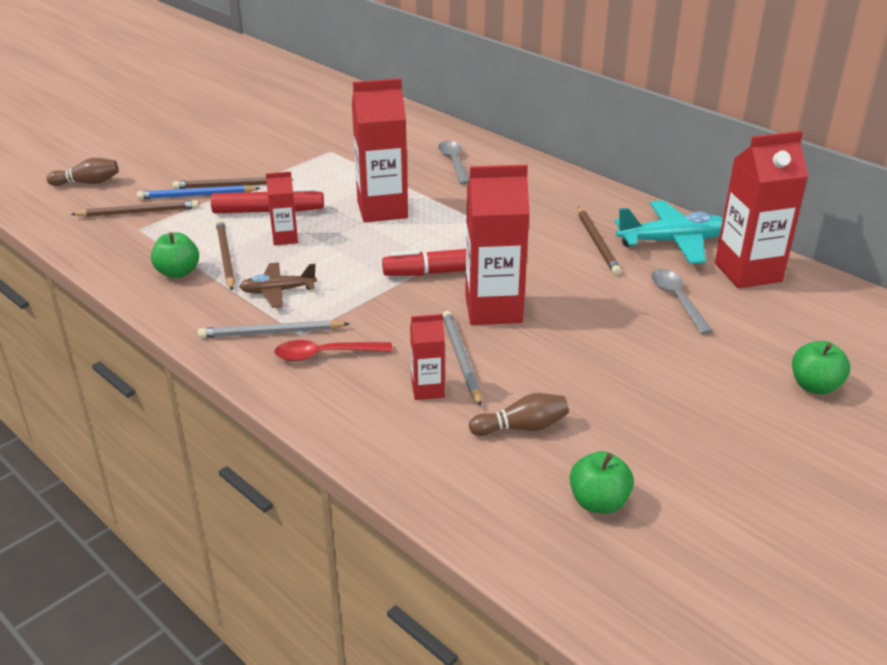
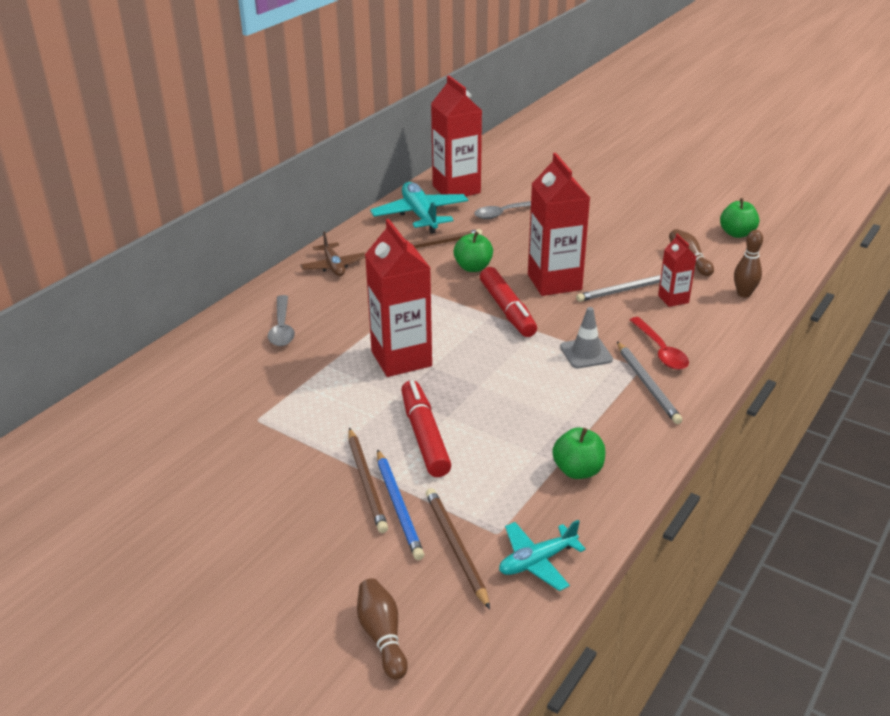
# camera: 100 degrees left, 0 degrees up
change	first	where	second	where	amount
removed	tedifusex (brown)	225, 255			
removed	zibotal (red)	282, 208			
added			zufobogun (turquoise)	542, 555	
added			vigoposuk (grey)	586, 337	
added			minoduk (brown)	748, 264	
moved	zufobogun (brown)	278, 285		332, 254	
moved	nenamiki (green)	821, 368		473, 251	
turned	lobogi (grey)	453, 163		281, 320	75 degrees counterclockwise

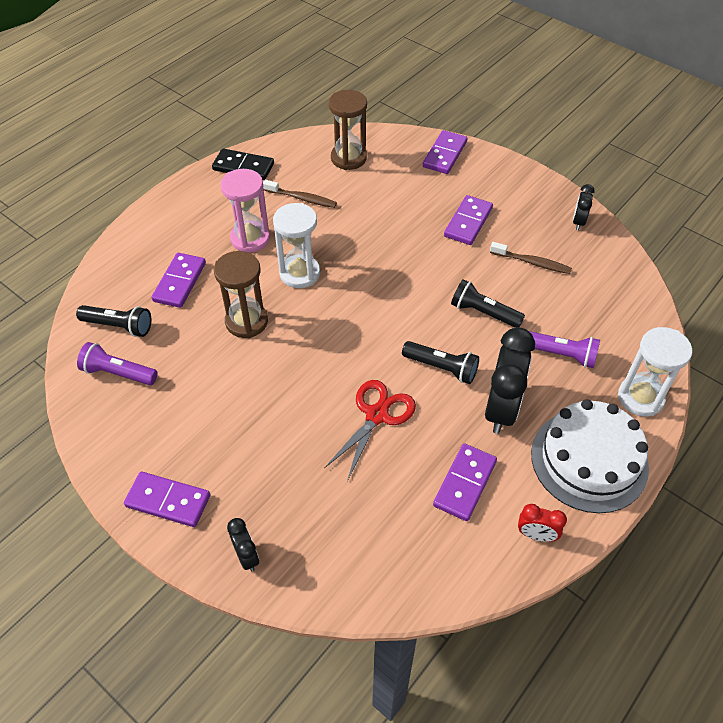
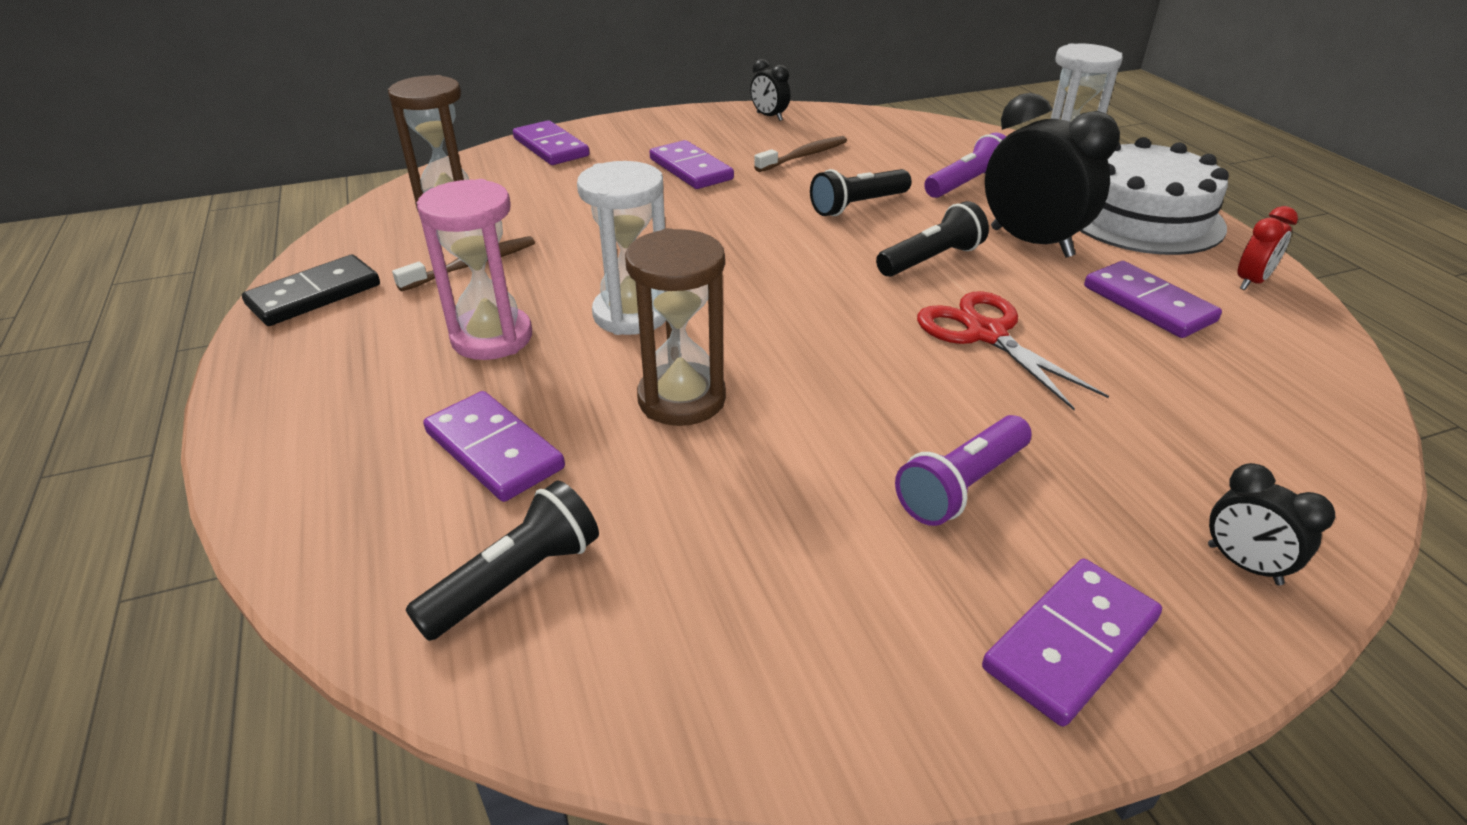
# camera: 60 degrees left, 15 degrees down
change	first	where	second	where	amount
moved	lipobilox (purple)	117, 363		963, 470	
turned	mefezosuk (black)	243, 544		1271, 524	135 degrees counterclockwise

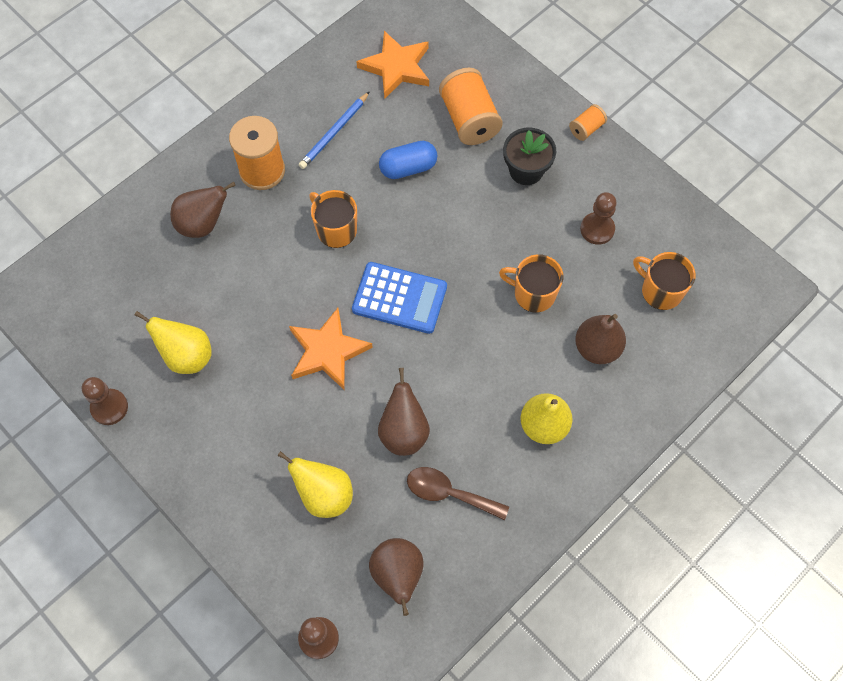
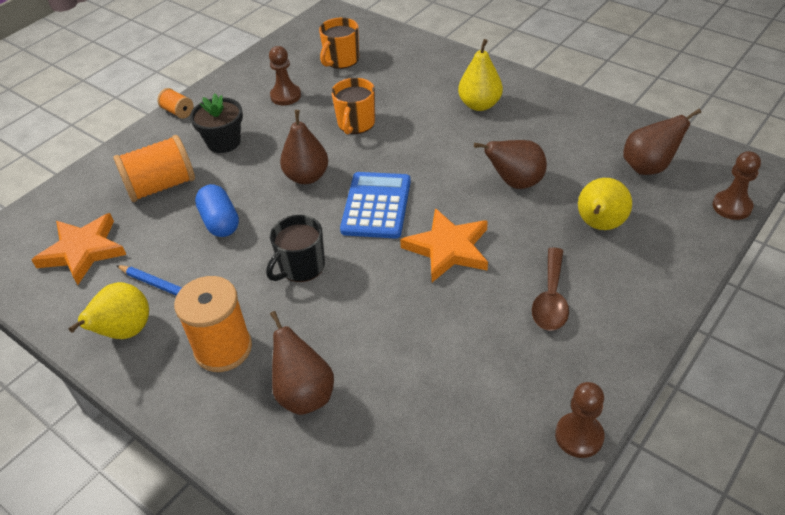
# camera: 95 degrees left, 20 degrees down
change	first	where	second	where	amount
moved	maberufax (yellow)	173, 342		109, 310	
moved	lobogi (brown)	458, 493		550, 289	
moved	maberufax (brown)	600, 339		304, 147	
recoloured	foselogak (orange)	333, 219	foselogak (black)	295, 248	

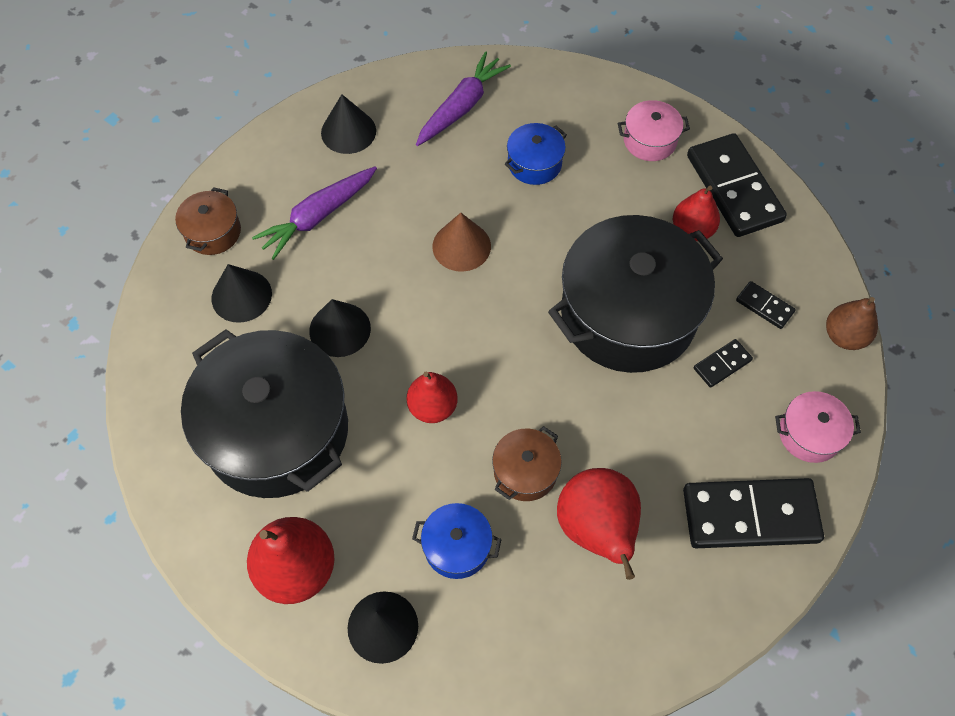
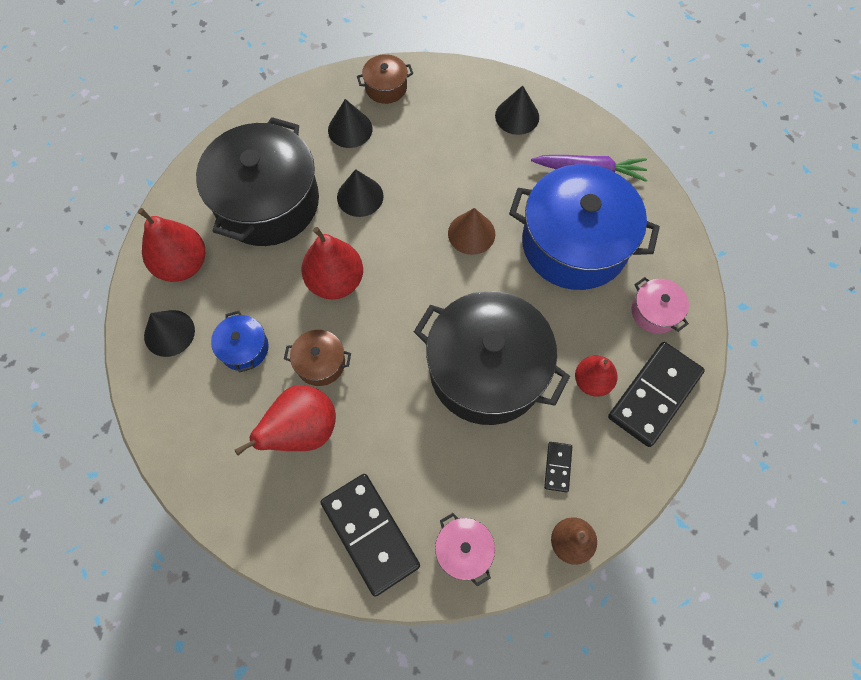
# camera: 60 degrees right, 5 degrees up
change	first	where	second	where	amount
removed	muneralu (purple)	314, 213			
removed	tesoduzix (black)	723, 363			
resized	maberufax (red)	432, 397		332, 263	x1.54
resized	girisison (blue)	536, 154		584, 227	x2.31

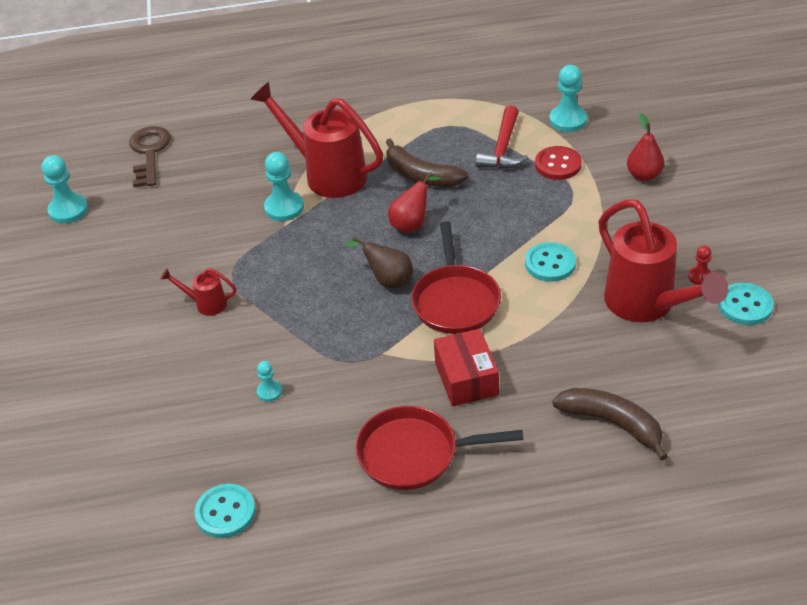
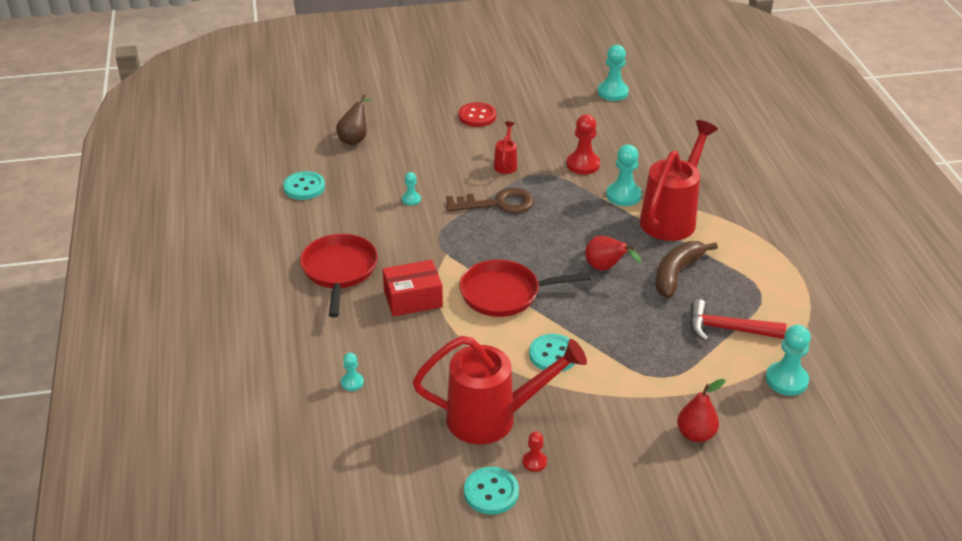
# camera: 85 degrees right, 5 degrees down
change	first	where	second	where	amount
added			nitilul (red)	583, 144	
moved	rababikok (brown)	150, 156		490, 200	
moved	maberufax (brown)	379, 262		353, 119	
moved	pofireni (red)	558, 163		477, 114	
replaced	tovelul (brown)	610, 424	nitilul (turquoise)	352, 372	
turned	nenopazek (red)	663, 260		500, 390	150 degrees counterclockwise

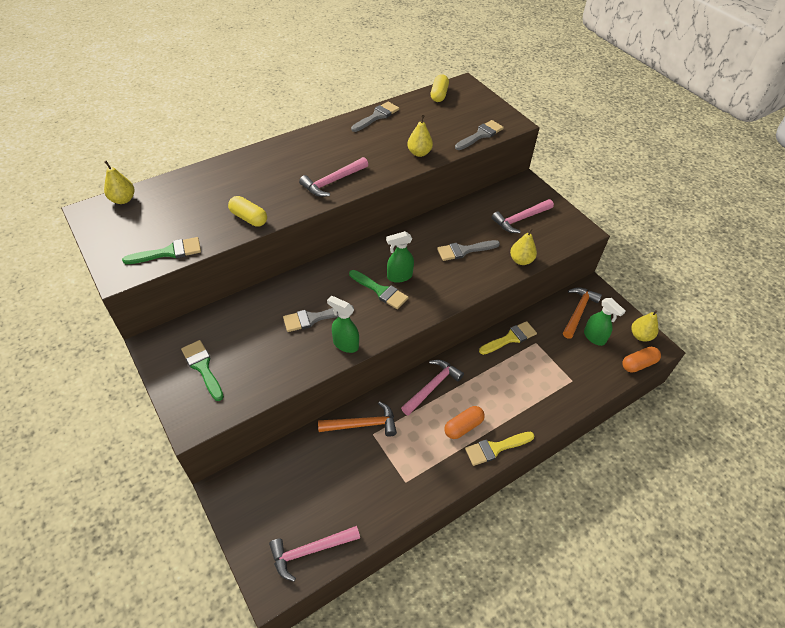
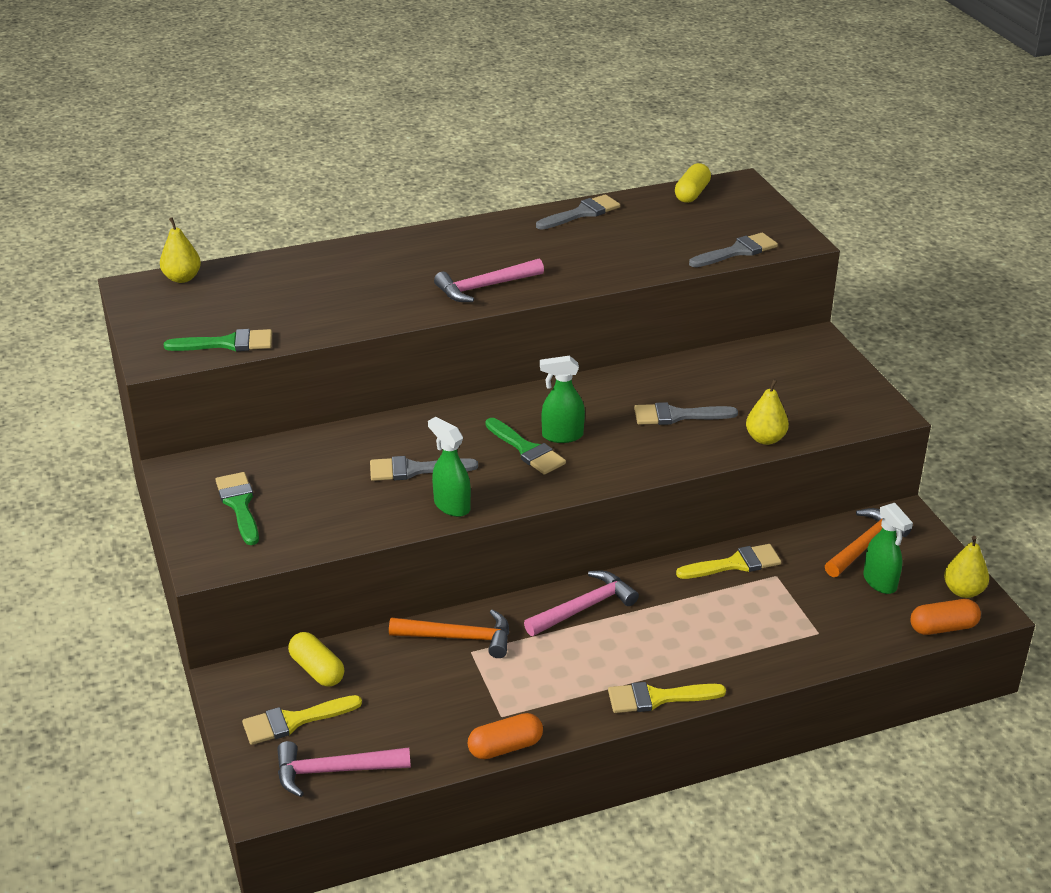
# camera: 15 degrees right, 15 degrees down
change	first	where	second	where	amount
removed	maberufax (yellow)	420, 136			
removed	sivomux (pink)	523, 216			
added			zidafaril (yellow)	302, 720	
moved	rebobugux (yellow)	247, 211		316, 659	
moved	rebobugux (orange)	464, 422		505, 736	

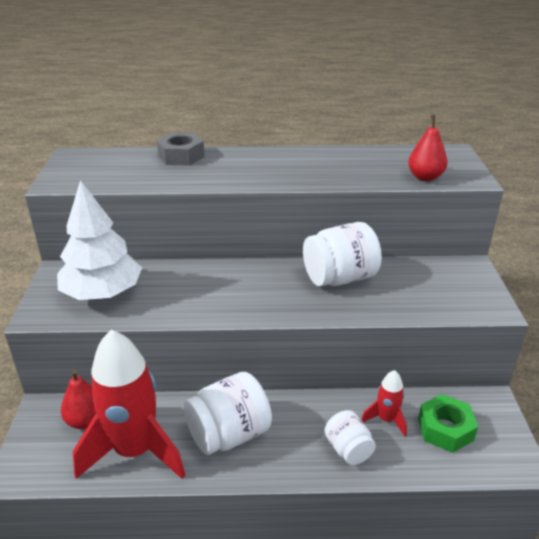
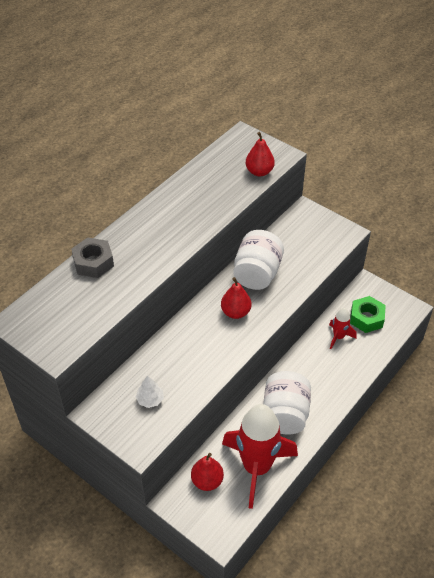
# camera: 50 degrees left, 15 degrees up
change	first	where	second	where	amount
removed	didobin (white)	350, 437			
added			maberufax (red)	236, 298	
resized	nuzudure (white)	99, 240		150, 392	x0.41

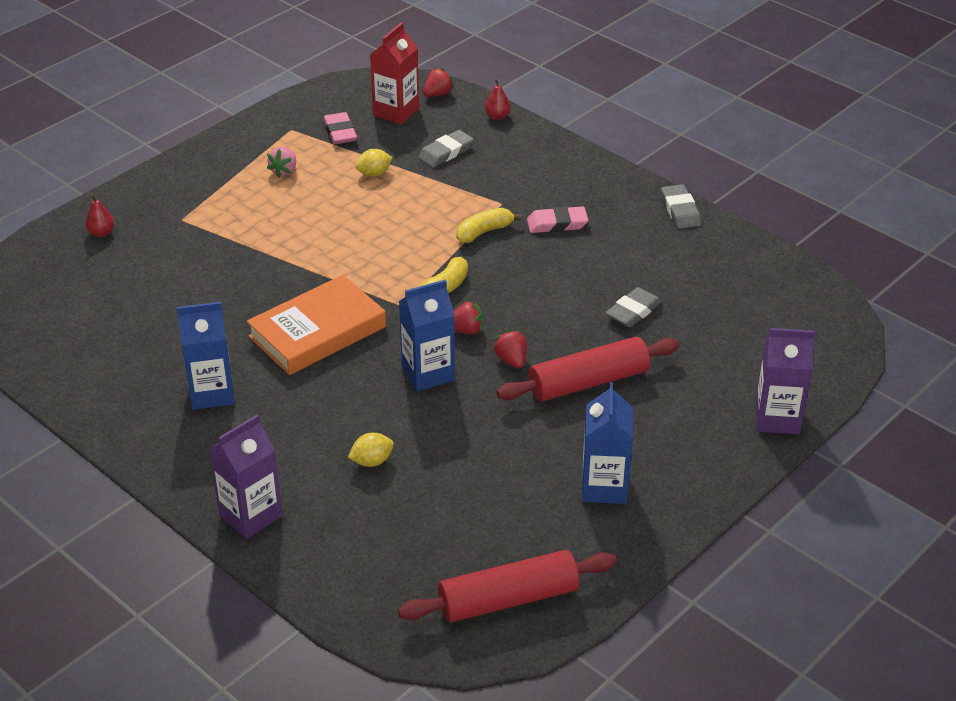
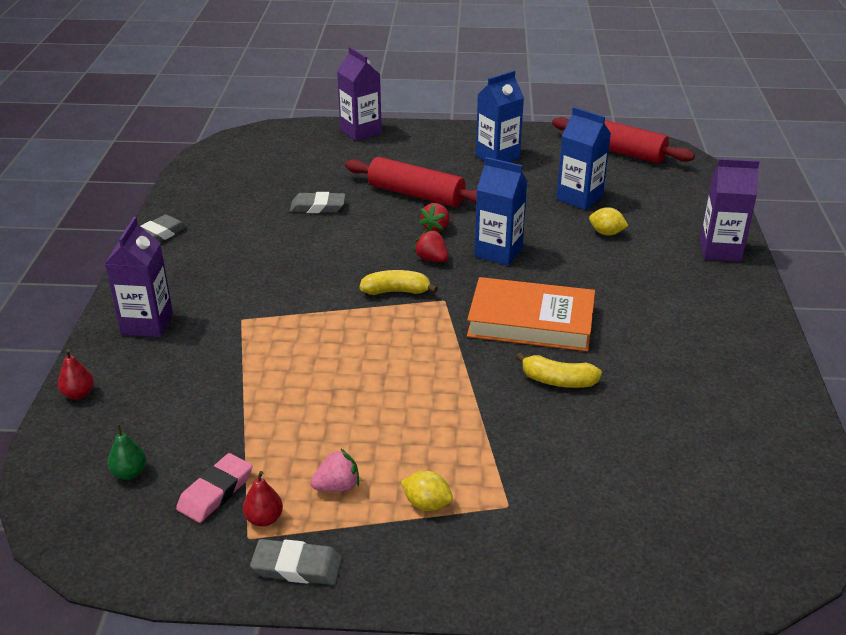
# camera: 130 degrees left, 5 degrees down
change	first	where	second	where	amount
removed	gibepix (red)	438, 82			
removed	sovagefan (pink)	557, 219			
added			zibotal (purple)	139, 277	
moved	maberufax (red)	99, 215		263, 499	
moved	zibotal (blue)	206, 356		583, 158	
moved	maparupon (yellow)	373, 163		427, 491	
moved	sovagefan (grey)	446, 149		296, 562	
moved	tovelul (yellow)	489, 225		559, 370	
replaced	zibotal (red)	394, 73	maberufax (green)	127, 452	

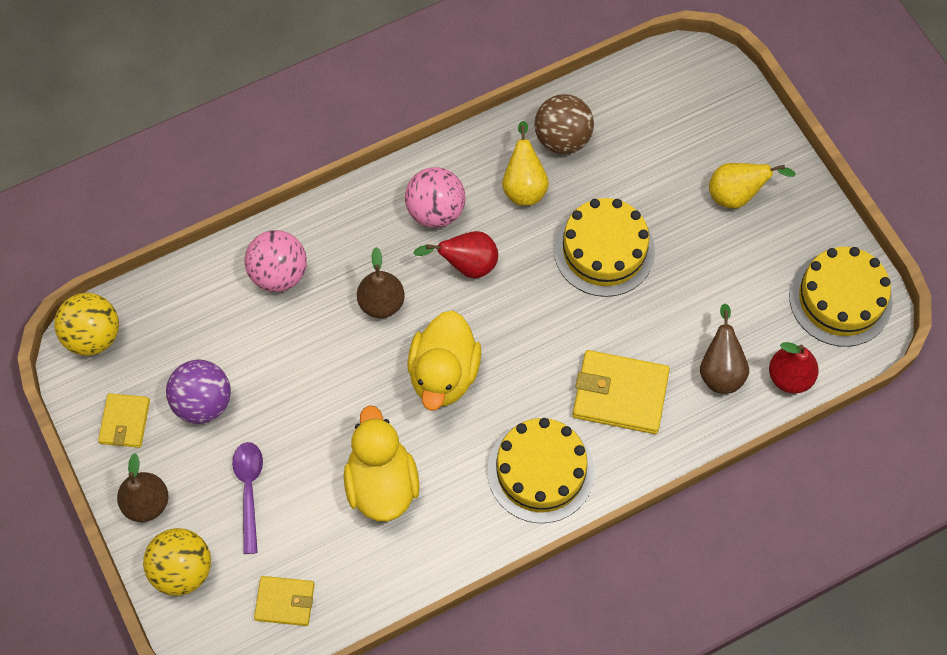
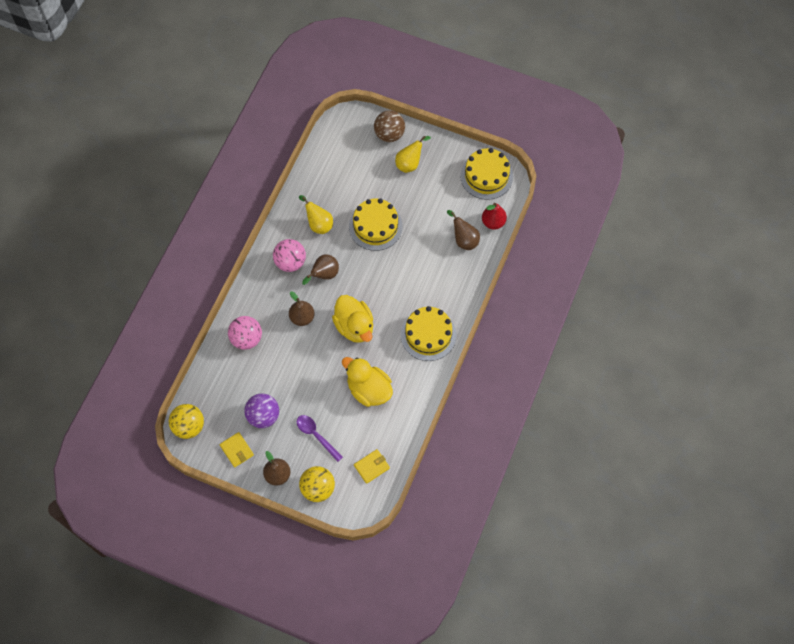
# camera: 40 degrees left, 0 degrees up
change	first	where	second	where	amount
removed	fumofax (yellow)	621, 392			
moved	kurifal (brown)	564, 124		389, 126	
recoloured	maberufax (red)	456, 255	maberufax (brown)	320, 269	

